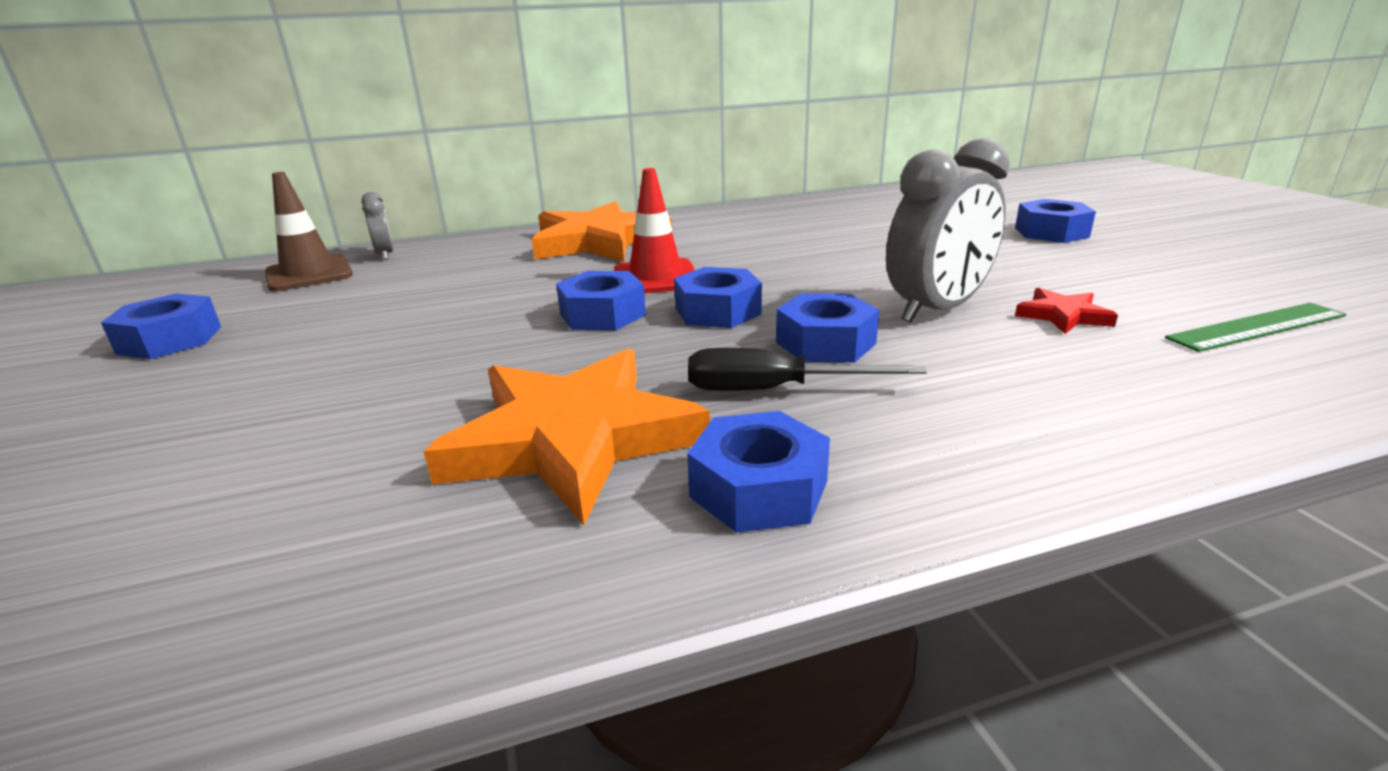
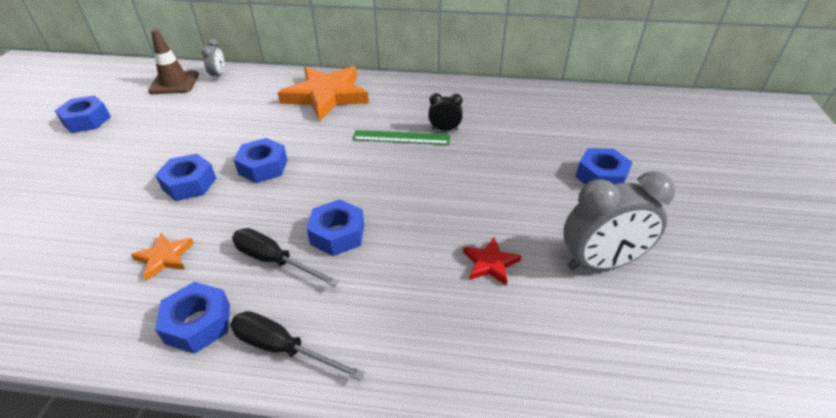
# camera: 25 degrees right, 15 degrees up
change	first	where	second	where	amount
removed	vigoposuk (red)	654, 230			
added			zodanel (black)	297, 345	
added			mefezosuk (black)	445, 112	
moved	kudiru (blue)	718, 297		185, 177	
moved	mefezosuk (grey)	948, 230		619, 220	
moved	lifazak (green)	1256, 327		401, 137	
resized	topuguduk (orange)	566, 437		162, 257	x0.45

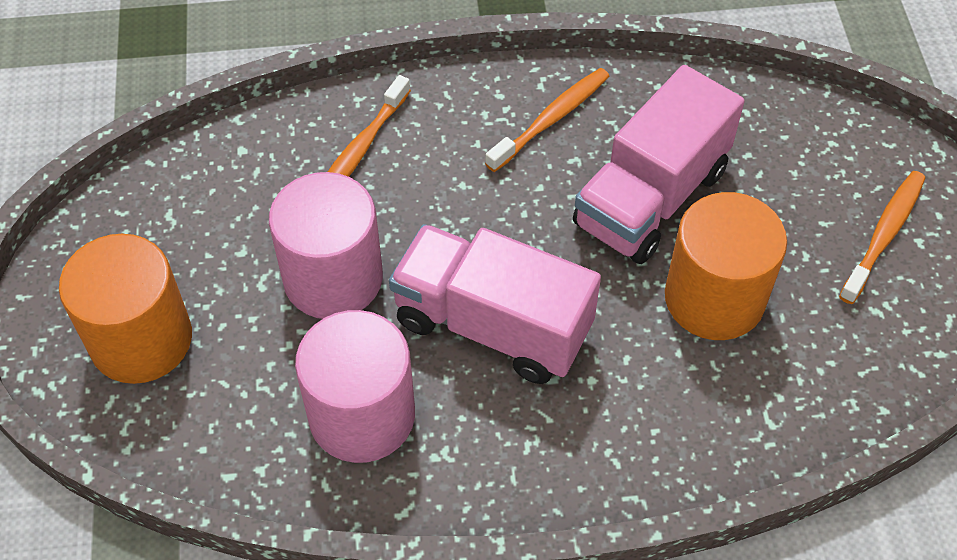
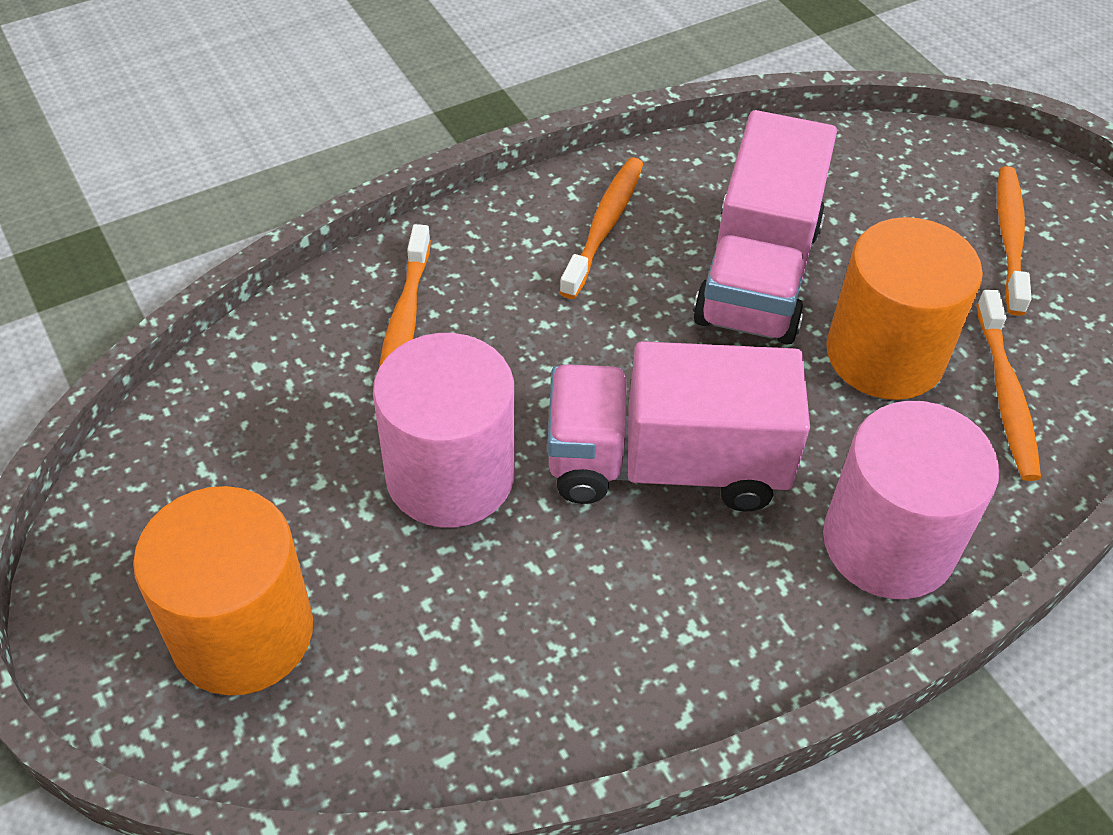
# camera: 25 degrees left, 5 degrees down
change	first	where	second	where	amount
added			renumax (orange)	1008, 385	
moved	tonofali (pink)	355, 386		911, 500	

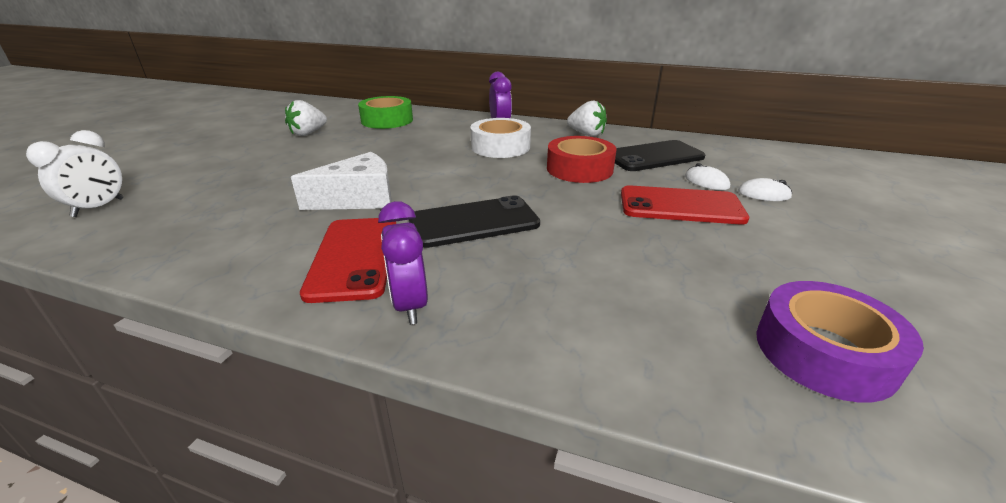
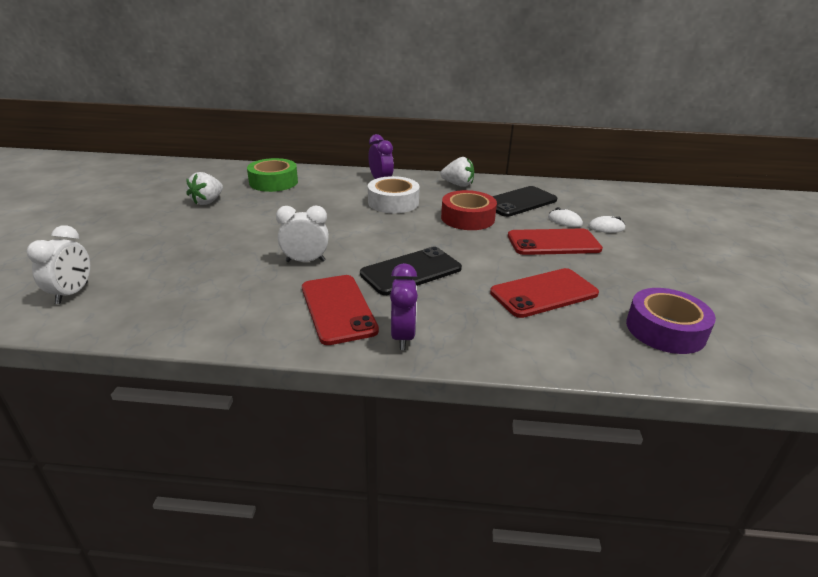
# camera: 15 degrees left, 0 degrees up
change	first	where	second	where	amount
added			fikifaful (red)	544, 293	
replaced	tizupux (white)	341, 181	mefezosuk (white)	302, 234	
turned	mefezosuk (purple)	403, 263		404, 306	150 degrees counterclockwise

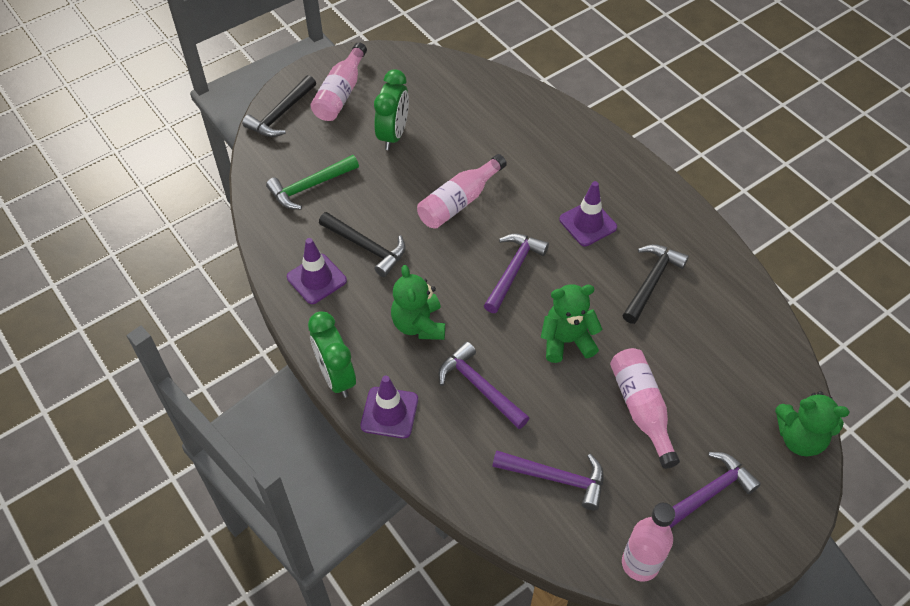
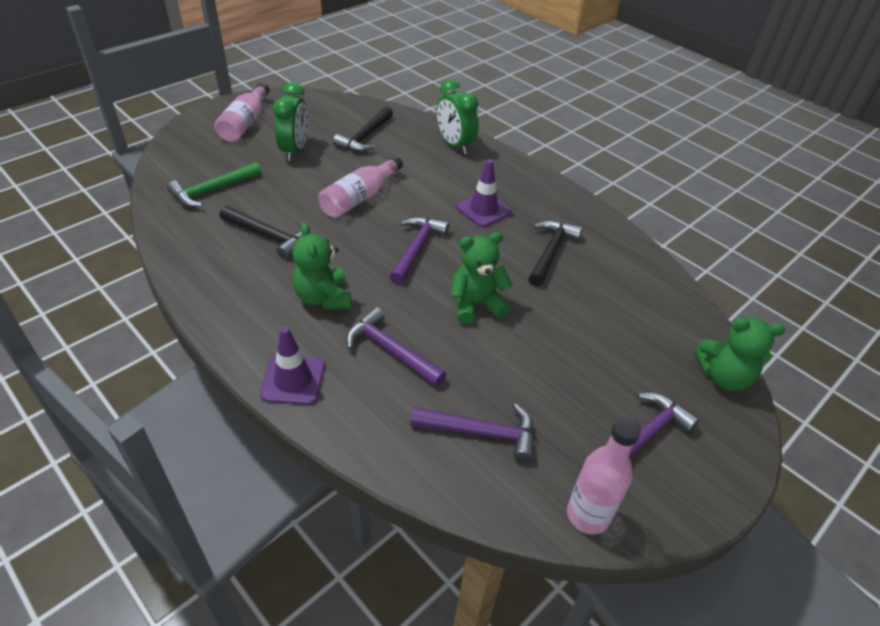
# camera: 10 degrees left, 10 degrees down
change	first	where	second	where	amount
removed	vigoposuk (purple)	317, 271			
removed	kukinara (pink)	645, 408			
moved	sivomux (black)	279, 106		363, 129	
moved	mefezosuk (green)	332, 354		457, 116	

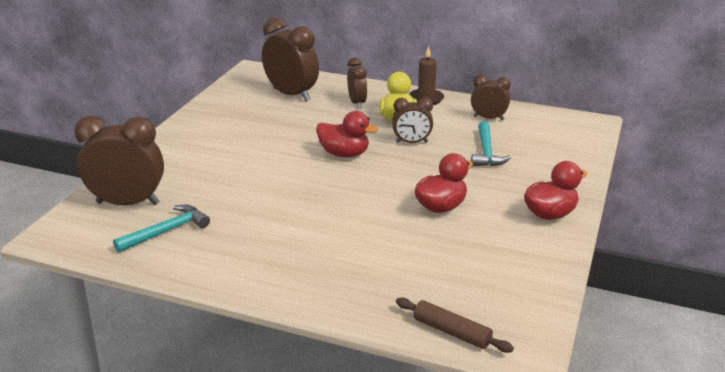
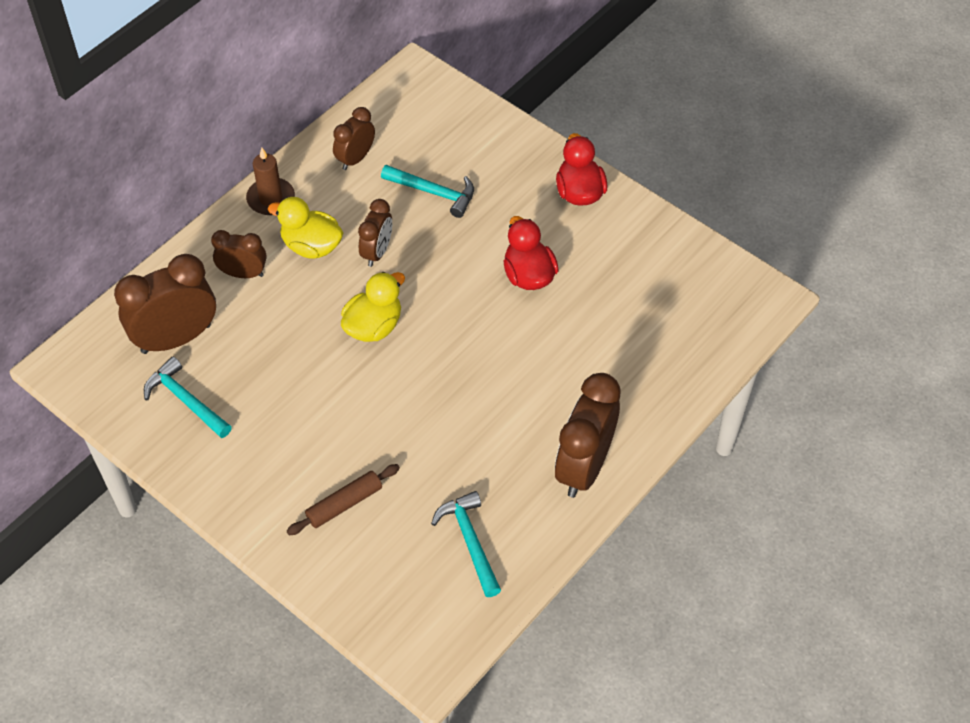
# camera: 70 degrees left, 25 degrees up
change	first	where	second	where	amount
added			sivomux (turquoise)	188, 397	
moved	mefezosuk (brown)	119, 160		588, 435	
moved	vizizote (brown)	455, 325		343, 499	
recoloured	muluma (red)	347, 134	muluma (yellow)	373, 307	

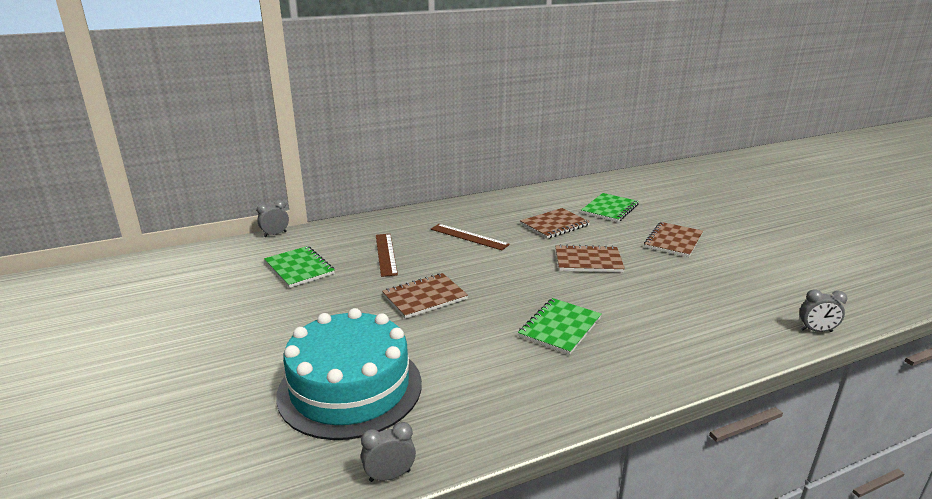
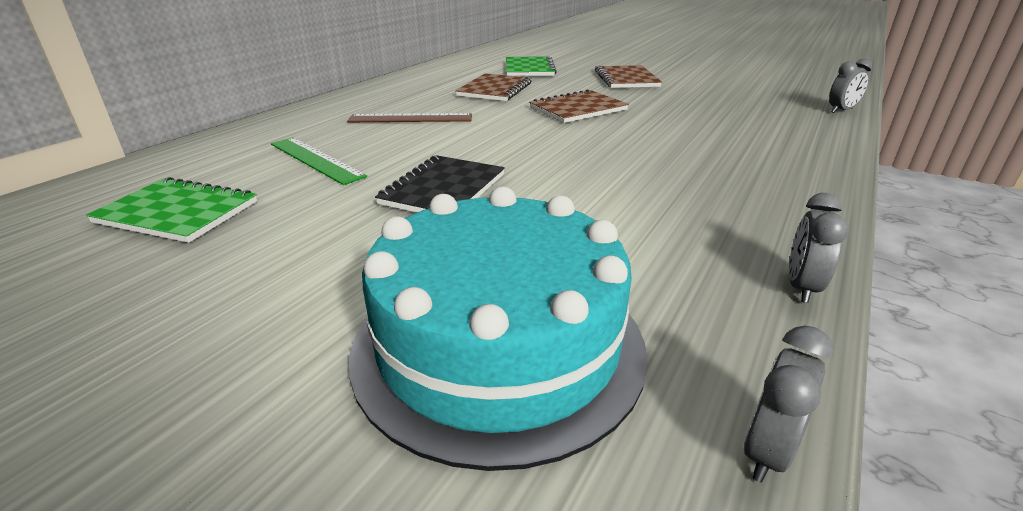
# camera: 35 degrees left, 5 degrees up
change	first	where	second	where	amount
removed	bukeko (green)	559, 326			
moved	mefezosuk (grey)	273, 218		819, 248	
recoloured	lifazak (brown)	387, 255	lifazak (green)	319, 161	
recoloured	bukeko (brown)	425, 296	bukeko (black)	440, 183	

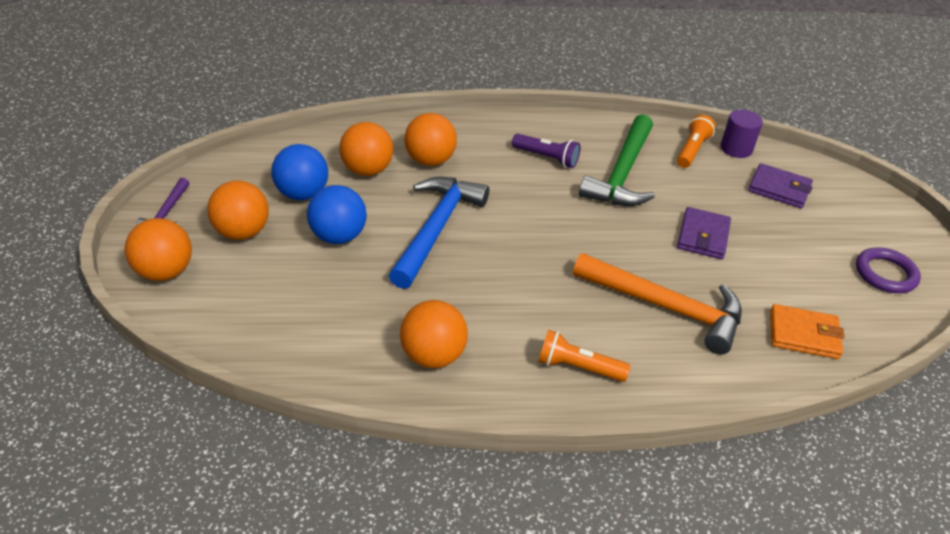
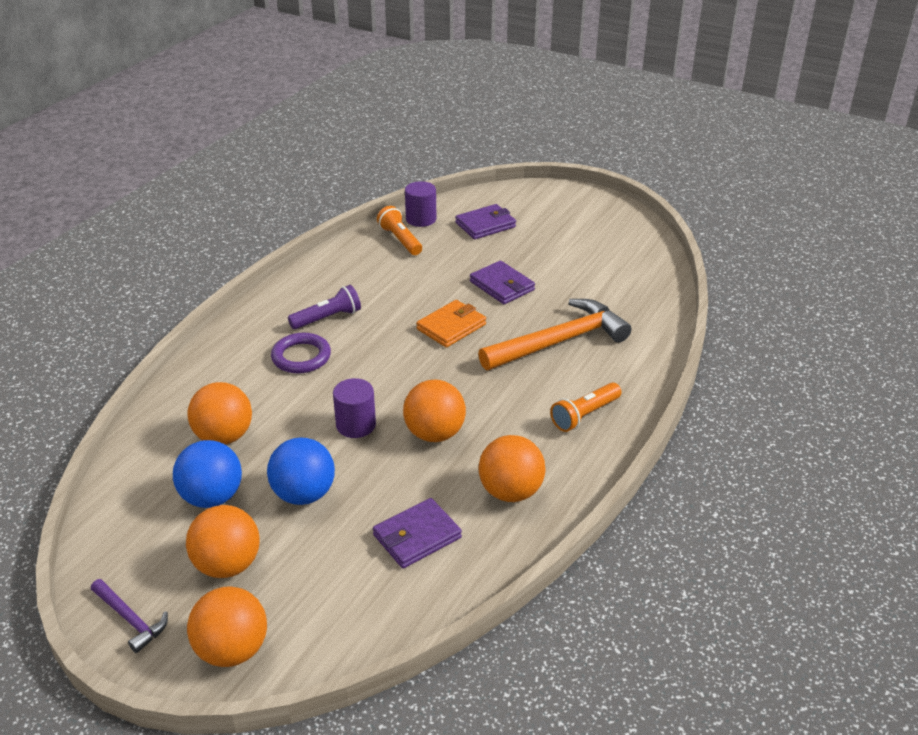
# camera: 55 degrees left, 5 degrees down
change	first	where	second	where	amount
removed	sivomux (green)	617, 160			
added			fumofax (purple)	417, 533	
moved	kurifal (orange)	430, 139		434, 411	
moved	fumofax (orange)	807, 331		451, 324	
moved	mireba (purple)	888, 270		301, 353	
replaced	sivomux (blue)	439, 233	tonofali (purple)	354, 408	

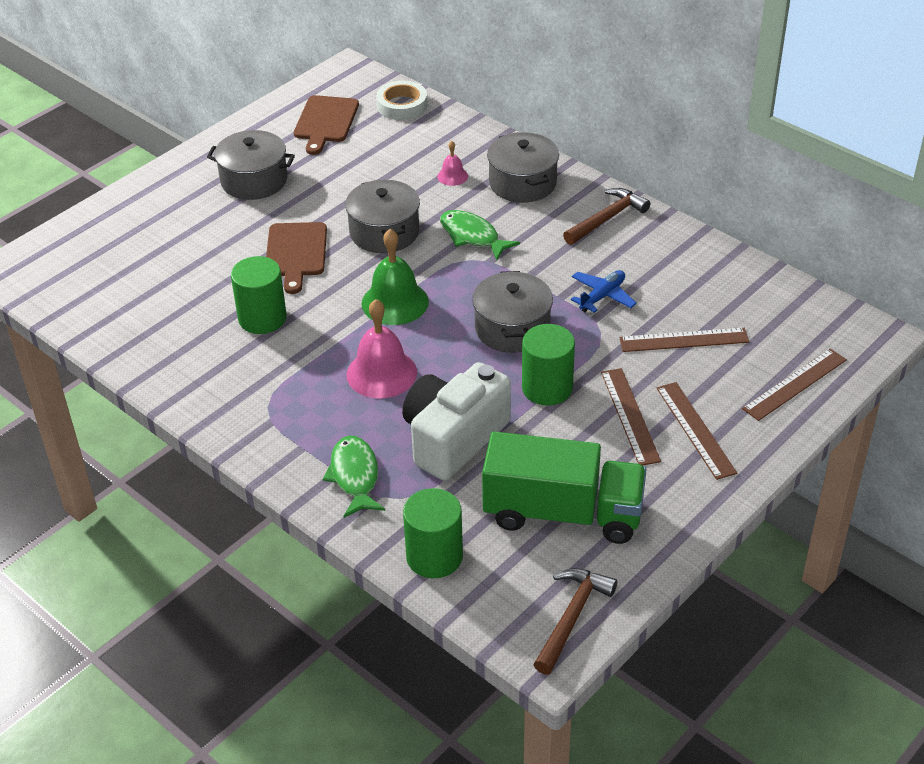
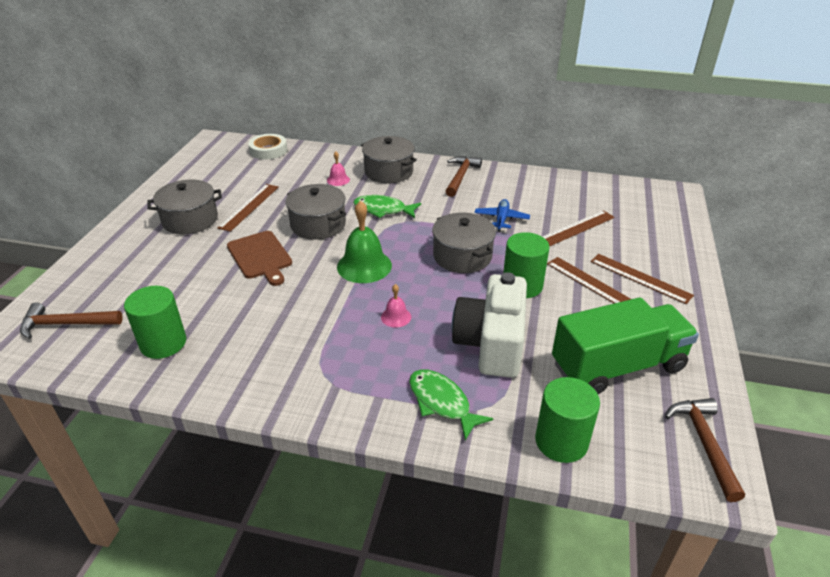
# camera: 30 degrees left, 5 degrees down
change	first	where	second	where	amount
removed	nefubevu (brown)	326, 125			
added			sivomux (brown)	71, 320	
moved	tonofali (green)	259, 295		155, 322	
moved	lifazak (brown)	794, 385		248, 208	
resized	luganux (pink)	382, 349		396, 306	x0.51

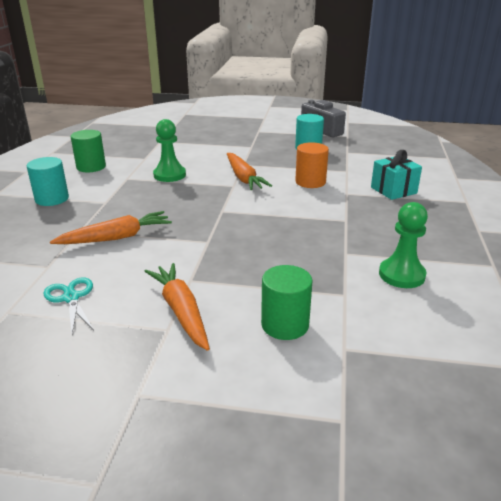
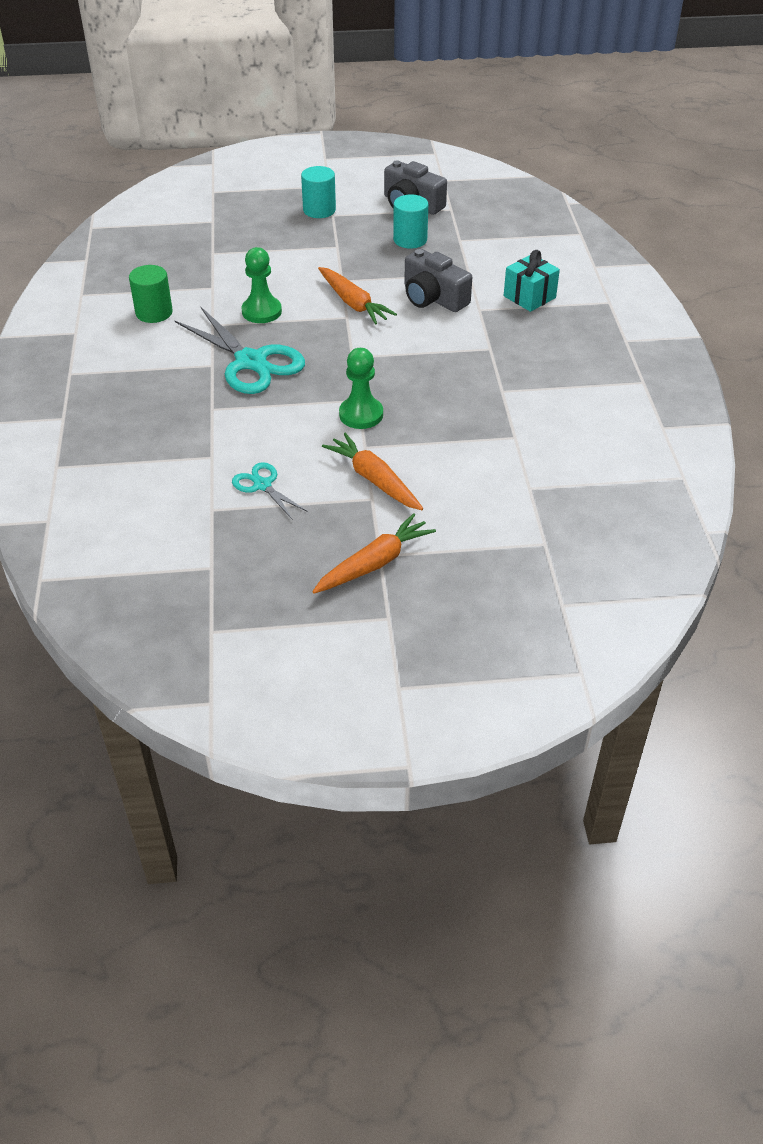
# camera: 15 degrees left, 15 degrees up
change	first	where	second	where	amount
removed	tonofali (green)	286, 302			
added			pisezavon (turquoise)	240, 350	
moved	tonofali (turquoise)	48, 181		318, 192	
moved	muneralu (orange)	111, 227		374, 553	
moved	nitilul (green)	403, 245		361, 388	
replaced	tonofali (orange)	312, 165	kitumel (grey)	438, 280	

